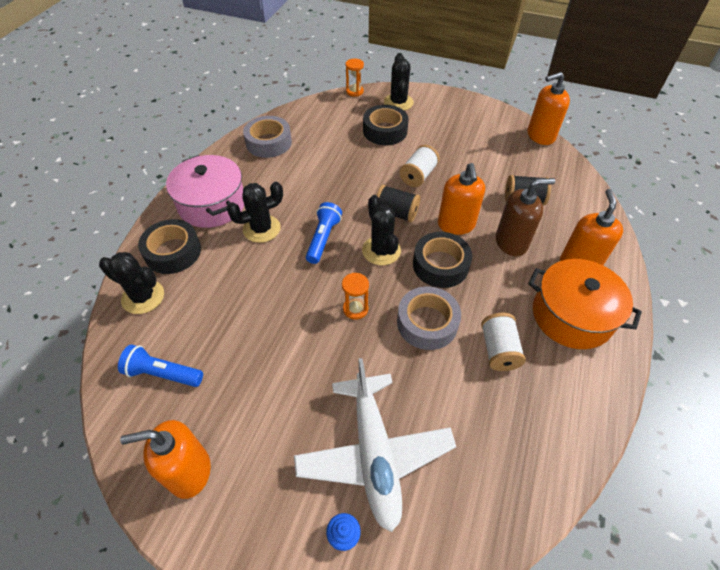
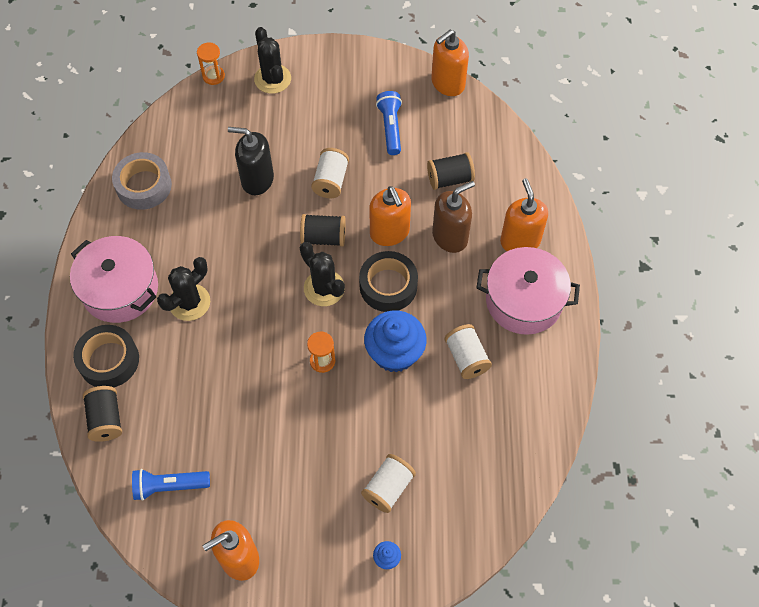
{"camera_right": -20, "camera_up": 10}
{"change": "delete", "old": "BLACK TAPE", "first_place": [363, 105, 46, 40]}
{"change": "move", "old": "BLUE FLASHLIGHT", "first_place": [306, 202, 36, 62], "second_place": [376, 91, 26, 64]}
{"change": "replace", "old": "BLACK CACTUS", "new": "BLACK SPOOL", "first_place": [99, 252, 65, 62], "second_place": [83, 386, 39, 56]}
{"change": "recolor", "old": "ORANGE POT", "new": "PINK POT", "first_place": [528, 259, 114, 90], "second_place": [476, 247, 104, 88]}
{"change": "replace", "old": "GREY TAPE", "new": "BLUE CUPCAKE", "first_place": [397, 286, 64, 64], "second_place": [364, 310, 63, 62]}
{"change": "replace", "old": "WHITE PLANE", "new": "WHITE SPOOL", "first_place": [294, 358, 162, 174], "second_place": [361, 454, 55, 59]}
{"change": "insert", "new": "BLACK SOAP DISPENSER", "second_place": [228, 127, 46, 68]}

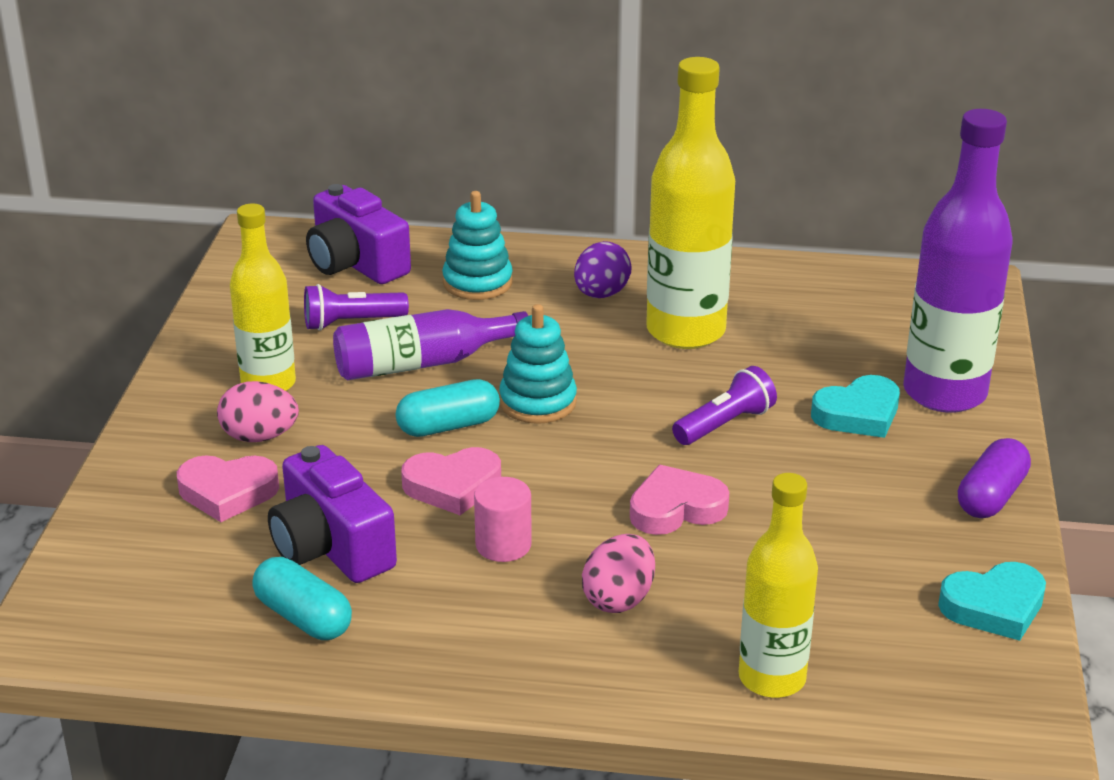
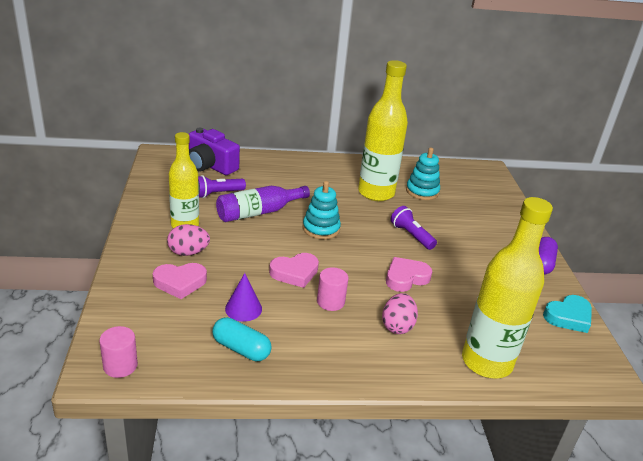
{"camera_right": -15, "camera_up": 0}
{"change": "delete", "old": "PURPLE BOTTLE", "first_place": [903, 109, 110, 304]}
{"change": "move", "old": "TURQUOISE STACKING TOY", "first_place": [442, 191, 71, 109], "second_place": [406, 148, 34, 52]}
{"change": "delete", "old": "PURPLE EGG", "first_place": [574, 241, 58, 57]}
{"change": "rotate", "old": "PURPLE FLASHLIGHT", "first_place": [672, 366, 105, 79], "second_place": [390, 206, 47, 44], "degrees": -75}
{"change": "delete", "old": "TURQUOISE HEART", "first_place": [811, 375, 89, 63]}
{"change": "delete", "old": "TURQUOISE CAPSULE", "first_place": [396, 379, 104, 58]}
{"change": "replace", "old": "PURPLE CAMERA", "new": "PURPLE CONE", "first_place": [268, 445, 129, 138], "second_place": [225, 273, 37, 48]}
{"change": "resize", "old": "YELLOW BOTTLE", "first_place": [739, 473, 79, 225], "second_place": [462, 197, 91, 182], "factor": 1.52}
{"change": "insert", "new": "PINK CYLINDER", "second_place": [99, 326, 39, 52]}

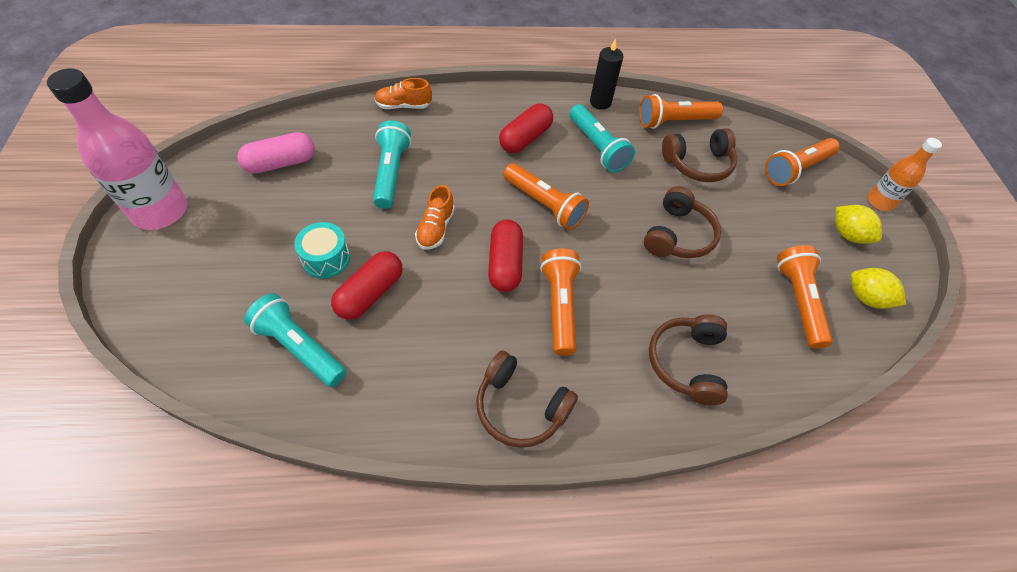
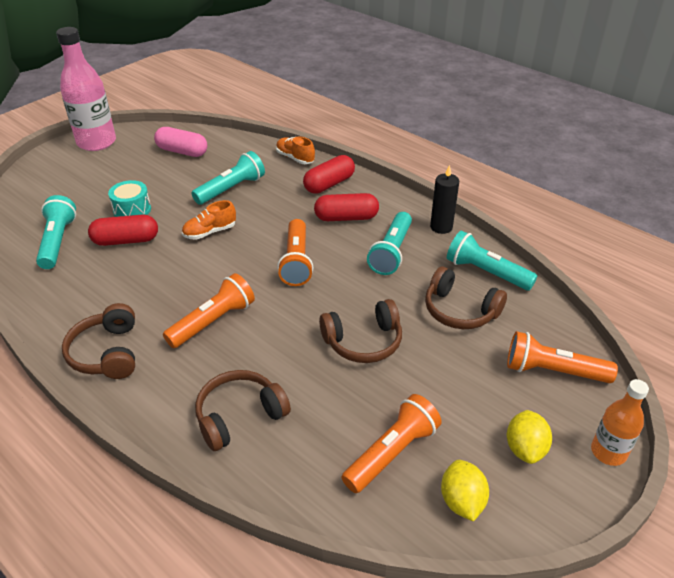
{"camera_right": 50, "camera_up": -15}
{"change": "recolor", "old": "ORANGE FLASHLIGHT", "new": "TURQUOISE FLASHLIGHT", "first_place": [639, 94, 84, 35], "second_place": [447, 231, 90, 60]}
{"change": "move", "old": "RED CAPSULE", "first_place": [488, 219, 35, 73], "second_place": [303, 155, 52, 39]}

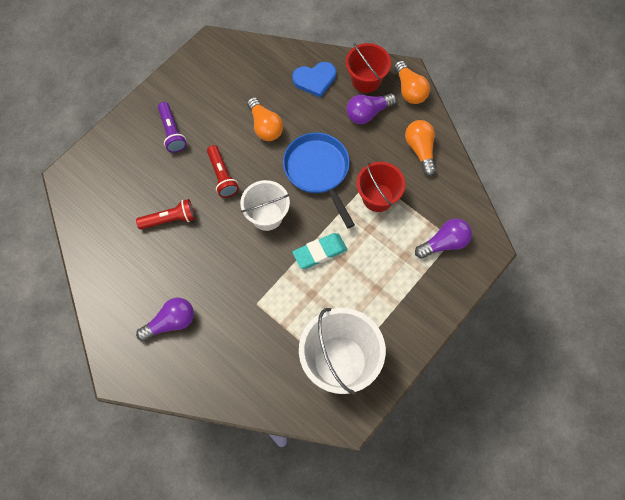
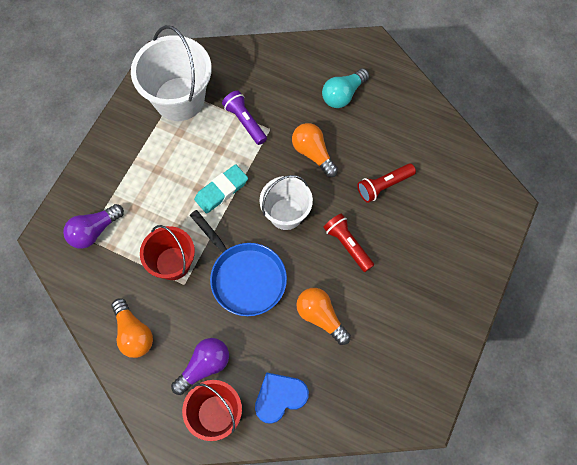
{"camera_right": 165, "camera_up": 0}
{"change": "move", "old": "ORANGE LIGHT BULB", "first_place": [394, 60, 36, 44], "second_place": [292, 123, 46, 54]}
{"change": "move", "old": "PURPLE FLASHLIGHT", "first_place": [158, 102, 29, 51], "second_place": [222, 91, 45, 54]}
{"change": "recolor", "old": "PURPLE LIGHT BULB", "new": "TURQUOISE LIGHT BULB", "first_place": [136, 297, 58, 45], "second_place": [322, 68, 47, 40]}

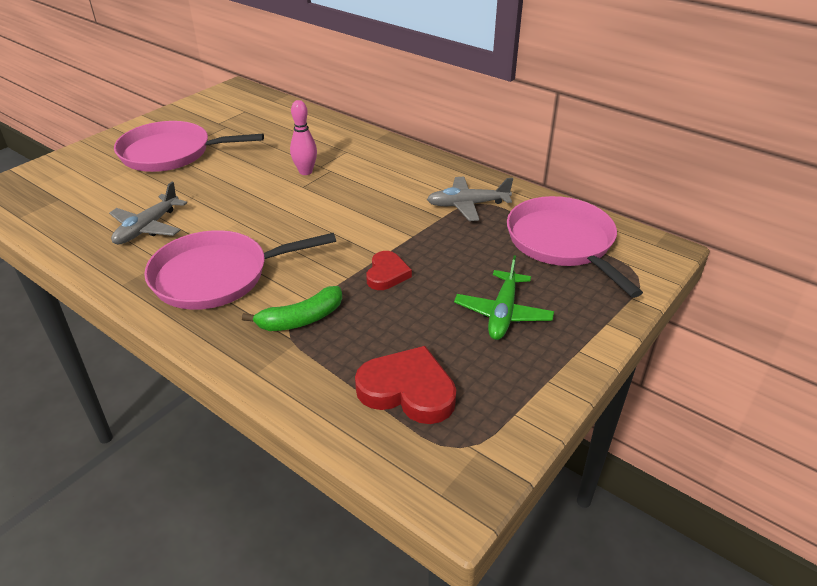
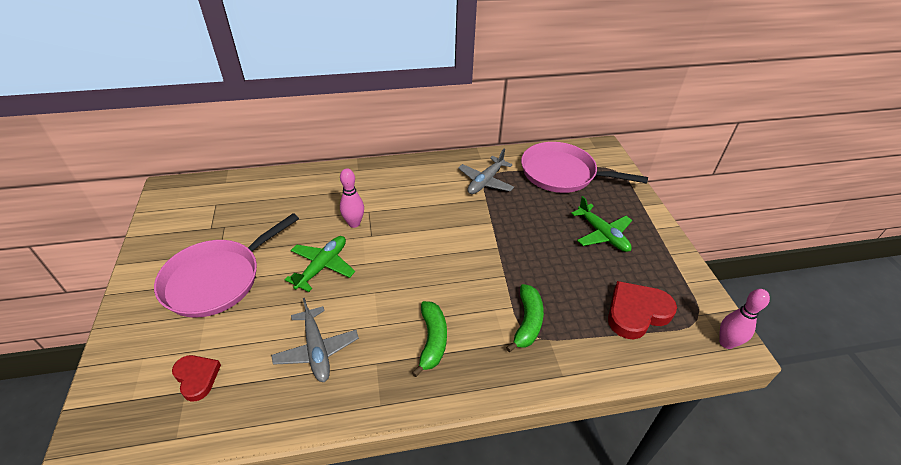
{"camera_right": -50, "camera_up": 5}
{"change": "replace", "old": "PINK PAN", "new": "GREEN BANANA", "first_place": [144, 230, 192, 80], "second_place": [412, 301, 35, 76]}
{"change": "move", "old": "RED HEART", "first_place": [366, 251, 46, 39], "second_place": [172, 355, 49, 47]}
{"change": "insert", "new": "GREEN PLANE", "second_place": [285, 236, 70, 56]}
{"change": "insert", "new": "PINK BOWLING PIN", "second_place": [719, 289, 51, 60]}

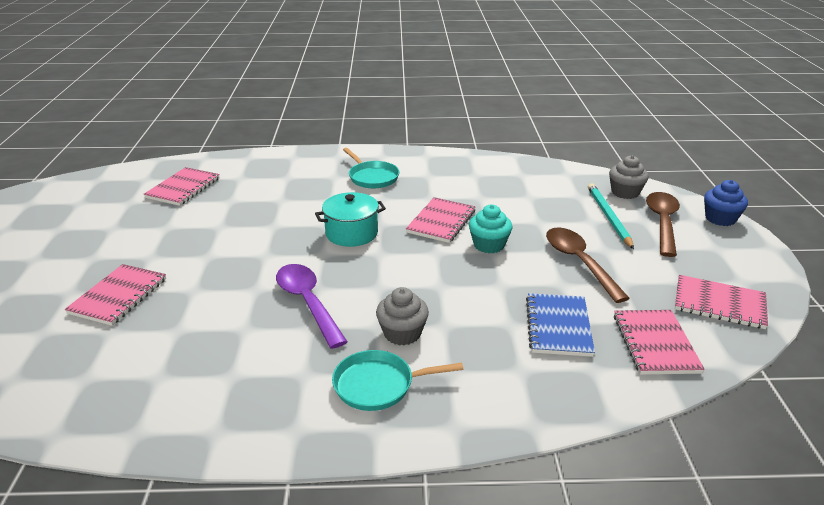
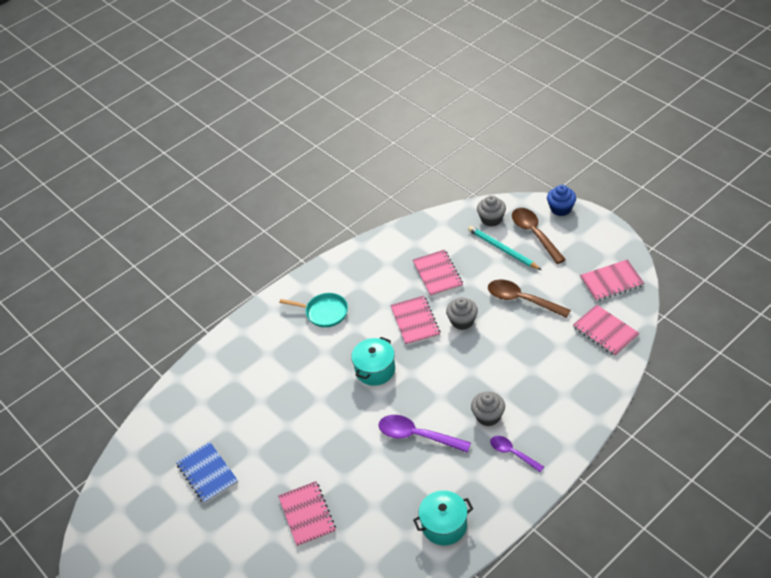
{"camera_right": -35, "camera_up": 15}
{"change": "move", "old": "PINK NOTEBOOK", "first_place": [144, 167, 76, 39], "second_place": [413, 250, 50, 47]}
{"change": "recolor", "old": "TURQUOISE CUPCAKE", "new": "GREY CUPCAKE", "first_place": [469, 205, 43, 48], "second_place": [446, 297, 32, 33]}
{"change": "move", "old": "BLUE NOTEBOOK", "first_place": [526, 293, 69, 64], "second_place": [176, 442, 62, 62]}
{"change": "replace", "old": "TURQUOISE PAN", "new": "PURPLE SPOON", "first_place": [332, 350, 131, 61], "second_place": [490, 436, 54, 36]}
{"change": "insert", "new": "TURQUOISE POT", "second_place": [413, 490, 60, 56]}

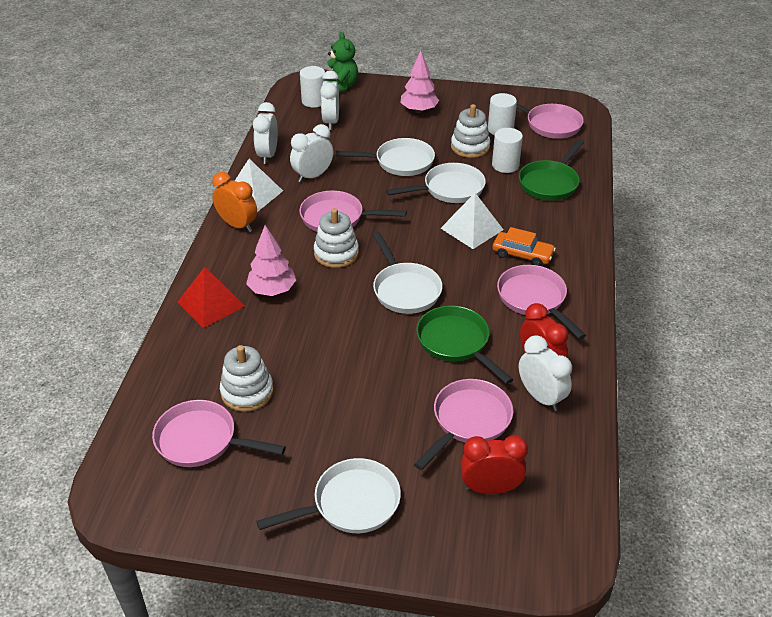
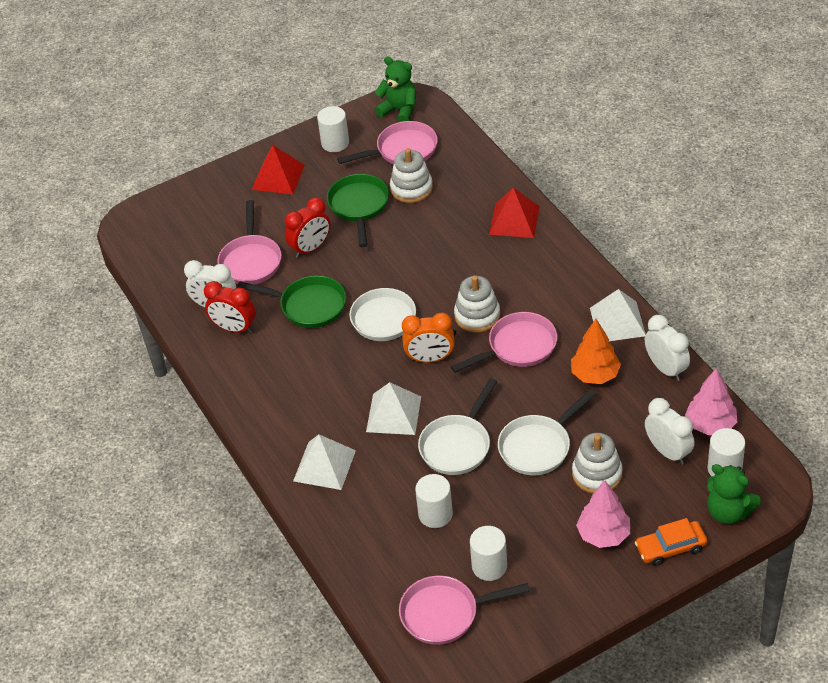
{"camera_right": 145, "camera_up": 5}
{"change": "move", "old": "WHITE STACKING TOY", "first_place": [451, 104, 39, 54], "second_place": [572, 433, 51, 60]}
{"change": "replace", "old": "WHITE CLOCK", "new": "ORANGE TREE", "first_place": [290, 124, 43, 58], "second_place": [571, 319, 50, 65]}
{"change": "move", "old": "GREEN PAN", "first_place": [519, 139, 65, 62], "second_place": [327, 174, 62, 73]}
{"change": "move", "old": "ORANGE CLOCK", "first_place": [212, 172, 45, 60], "second_place": [402, 313, 52, 50]}
{"change": "move", "old": "PINK TREE", "first_place": [246, 225, 50, 71], "second_place": [685, 369, 52, 66]}
{"change": "move", "old": "ORANGE CAR", "first_place": [493, 227, 63, 39], "second_place": [635, 518, 72, 48]}
{"change": "delete", "old": "PINK PAN", "first_place": [497, 265, 89, 74]}
{"change": "move", "old": "RED CLOCK", "first_place": [461, 435, 67, 59], "second_place": [284, 197, 46, 61]}
{"change": "replace", "old": "WHITE PAN", "new": "RED PYRAMID", "first_place": [256, 458, 145, 75], "second_place": [252, 145, 53, 49]}
{"change": "insert", "new": "GREEN TEDDY BEAR", "second_place": [375, 56, 41, 66]}
{"change": "insert", "new": "WHITE CYLINDER", "second_place": [317, 106, 32, 46]}
{"change": "insert", "new": "WHITE PYRAMID", "second_place": [293, 434, 63, 56]}

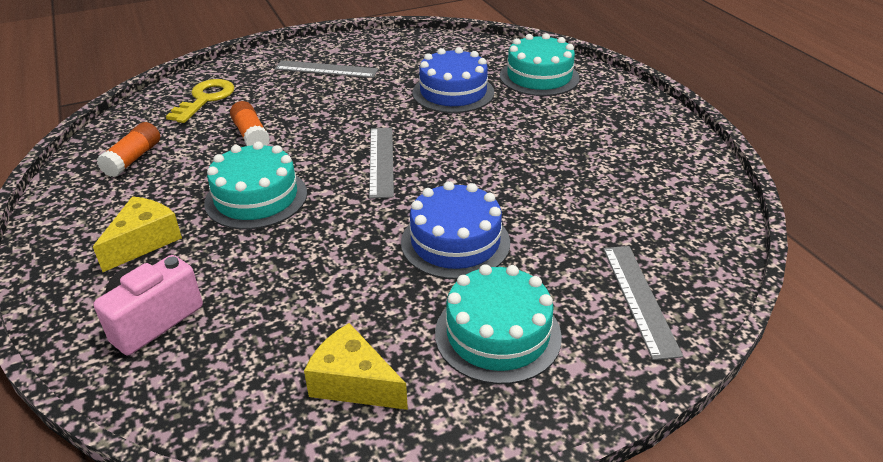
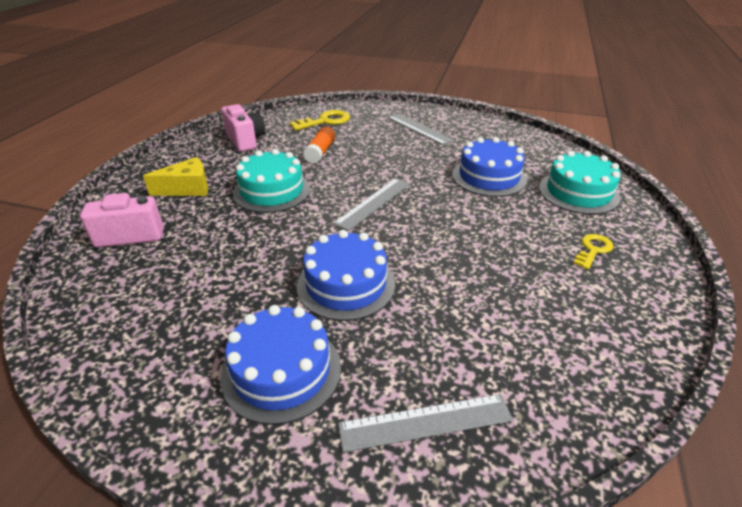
{"camera_right": 40, "camera_up": 0}
{"change": "replace", "old": "ORANGE GLUE STICK", "new": "PINK CAMERA", "first_place": [97, 122, 63, 55], "second_place": [221, 104, 44, 48]}
{"change": "rotate", "old": "GREY RULER", "first_place": [603, 246, 80, 114], "second_place": [338, 394, 175, 59], "degrees": 45}
{"change": "recolor", "old": "TURQUOISE CAKE", "new": "BLUE CAKE", "first_place": [435, 264, 127, 120], "second_place": [221, 305, 120, 120]}
{"change": "delete", "old": "YELLOW CHEESE", "first_place": [304, 323, 104, 87]}
{"change": "insert", "new": "YELLOW KEY", "second_place": [573, 234, 40, 36]}

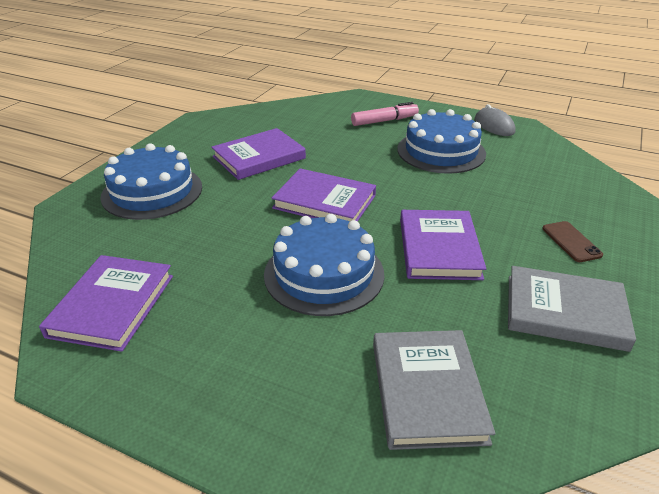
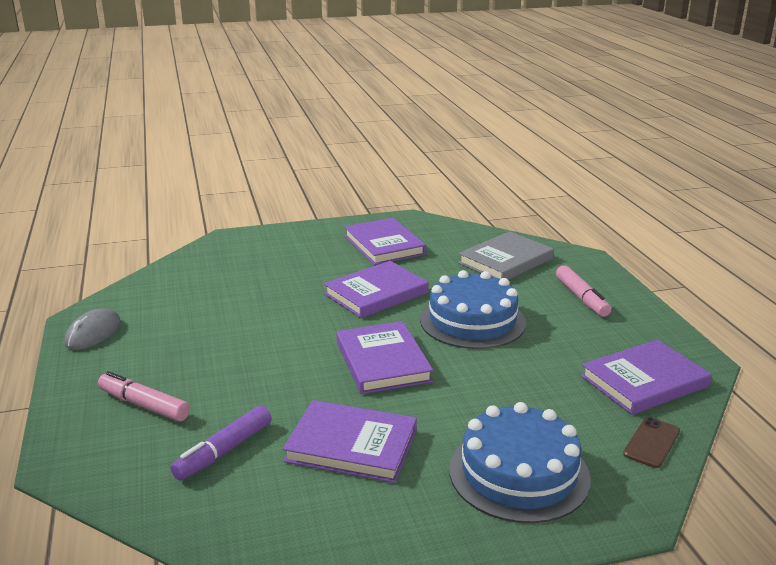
{"camera_right": -130, "camera_up": -10}
{"change": "delete", "old": "BLUE CAKE", "first_place": [397, 109, 89, 65]}
{"change": "move", "old": "BROWN PHONE", "first_place": [542, 221, 61, 41], "second_place": [623, 417, 57, 51]}
{"change": "recolor", "old": "GREY BOOK", "new": "PURPLE BOOK", "first_place": [508, 266, 128, 86], "second_place": [344, 217, 82, 48]}
{"change": "insert", "new": "PINK MARKER", "second_place": [556, 265, 55, 52]}
{"change": "insert", "new": "PURPLE MARKER", "second_place": [171, 406, 101, 75]}

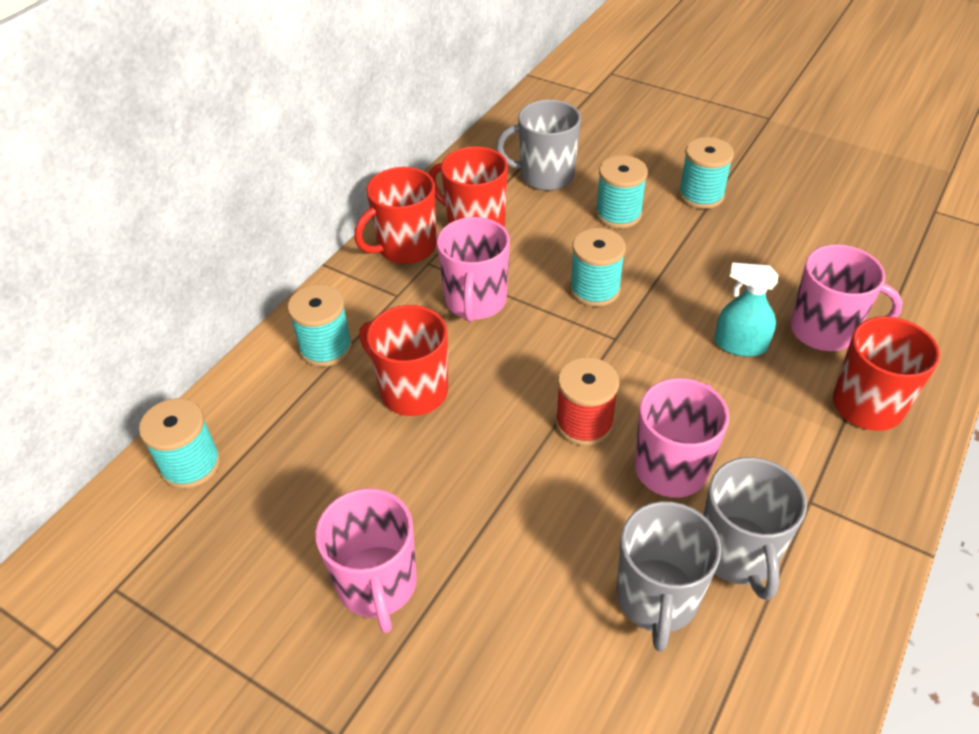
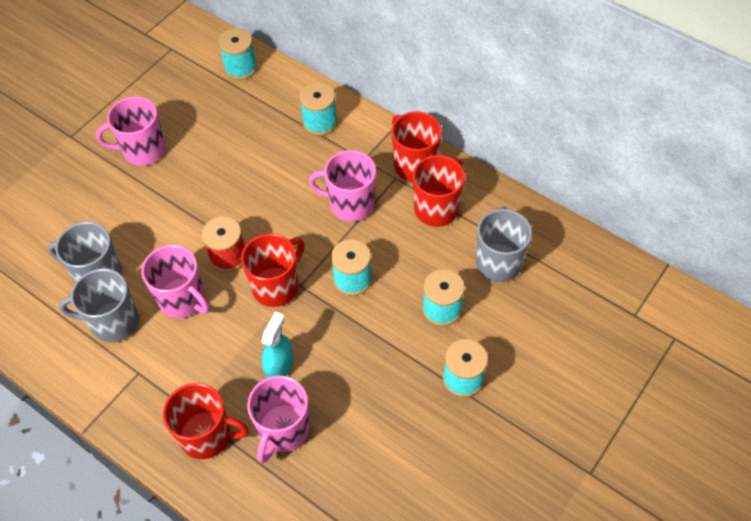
{"camera_right": 95, "camera_up": 10}
{"change": "move", "old": "RED MUG", "first_place": [359, 305, 89, 111], "second_place": [241, 234, 64, 73]}

